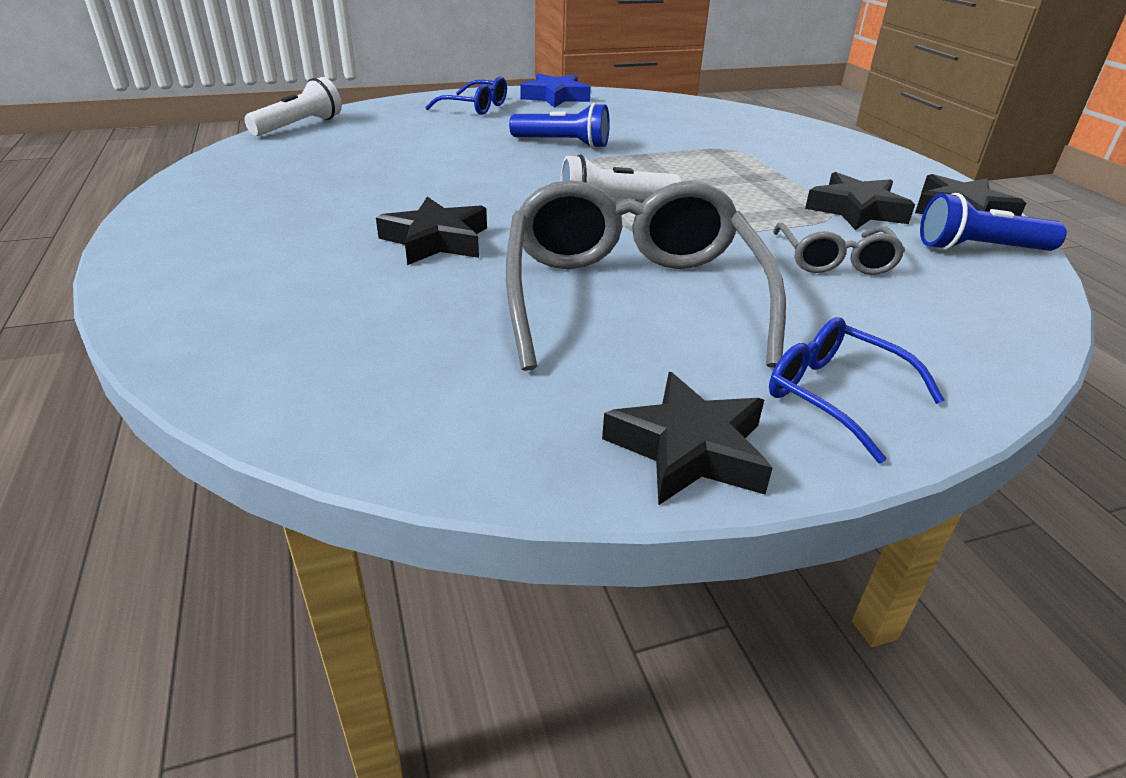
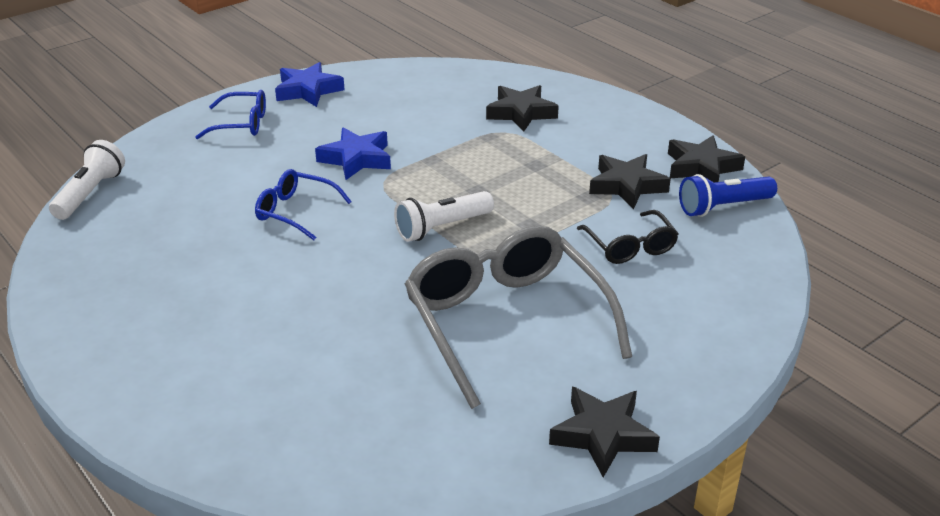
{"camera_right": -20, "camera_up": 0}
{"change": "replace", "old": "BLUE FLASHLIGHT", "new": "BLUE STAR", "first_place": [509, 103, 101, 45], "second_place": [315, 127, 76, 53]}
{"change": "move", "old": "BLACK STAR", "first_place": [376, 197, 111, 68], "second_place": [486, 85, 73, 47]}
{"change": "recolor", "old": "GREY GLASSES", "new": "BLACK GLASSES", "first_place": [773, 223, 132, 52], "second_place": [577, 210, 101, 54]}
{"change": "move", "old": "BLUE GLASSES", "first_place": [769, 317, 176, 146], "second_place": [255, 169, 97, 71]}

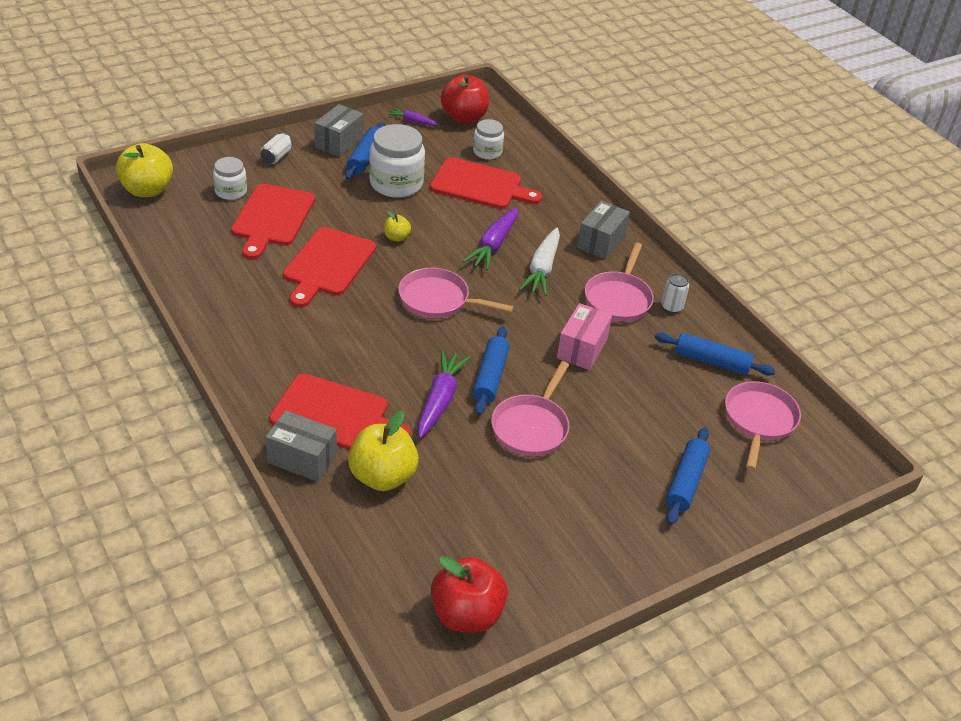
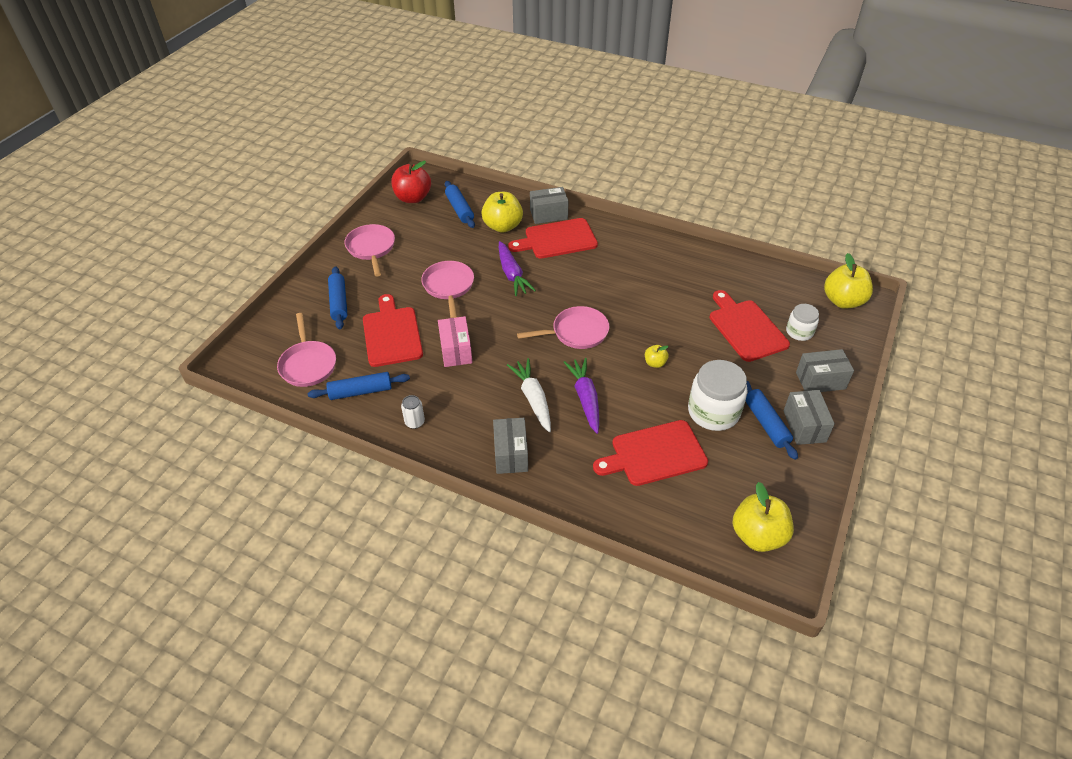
{"camera_right": 150, "camera_up": 5}
{"change": "recolor", "old": "RED APPLE", "new": "YELLOW APPLE", "first_place": [441, 75, 48, 48], "second_place": [733, 482, 61, 70]}
{"change": "delete", "old": "PURPLE CARROT", "first_place": [387, 108, 52, 18]}
{"change": "delete", "old": "WHITE JAR", "first_place": [473, 119, 31, 40]}
{"change": "replace", "old": "WHITE CAN", "new": "GREY BOX", "first_place": [261, 133, 32, 31], "second_place": [796, 349, 58, 43]}
{"change": "move", "old": "RED CUTTING BOARD", "first_place": [283, 227, 93, 81], "second_place": [363, 294, 60, 73]}
{"change": "move", "old": "PINK PAN", "first_place": [585, 242, 69, 80], "second_place": [344, 224, 51, 52]}
{"change": "move", "old": "BLUE ROLLING PIN", "first_place": [473, 326, 37, 90], "second_place": [445, 181, 30, 47]}

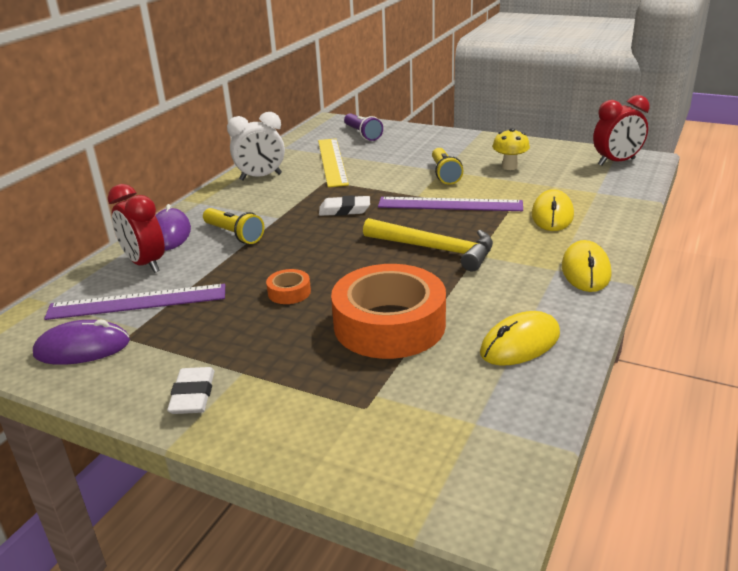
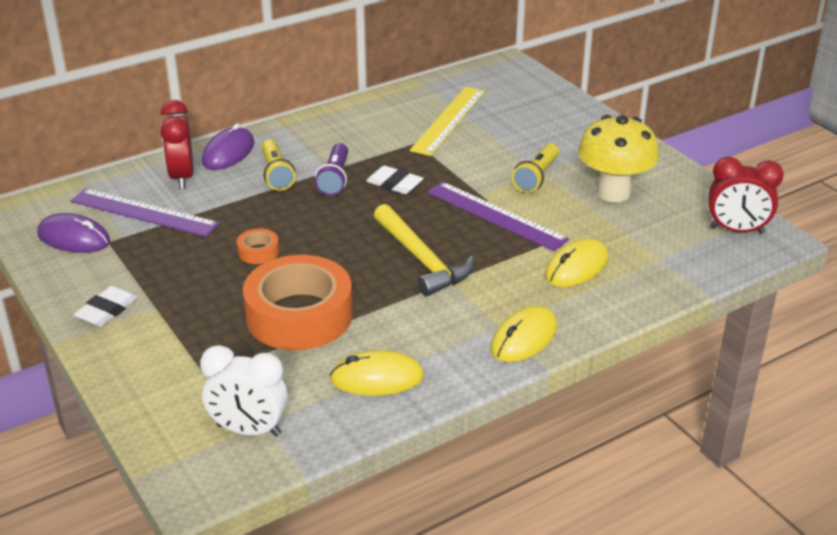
{"camera_right": 30, "camera_up": 5}
{"change": "move", "old": "WHITE CLOCK", "first_place": [227, 112, 58, 69], "second_place": [200, 345, 88, 92]}
{"change": "move", "old": "PURPLE FLASHLIGHT", "first_place": [344, 113, 39, 28], "second_place": [315, 143, 33, 53]}
{"change": "resize", "old": "YELLOW MUSHROOM", "first_place": [492, 128, 38, 42], "second_place": [578, 115, 81, 87], "factor": 1.8}

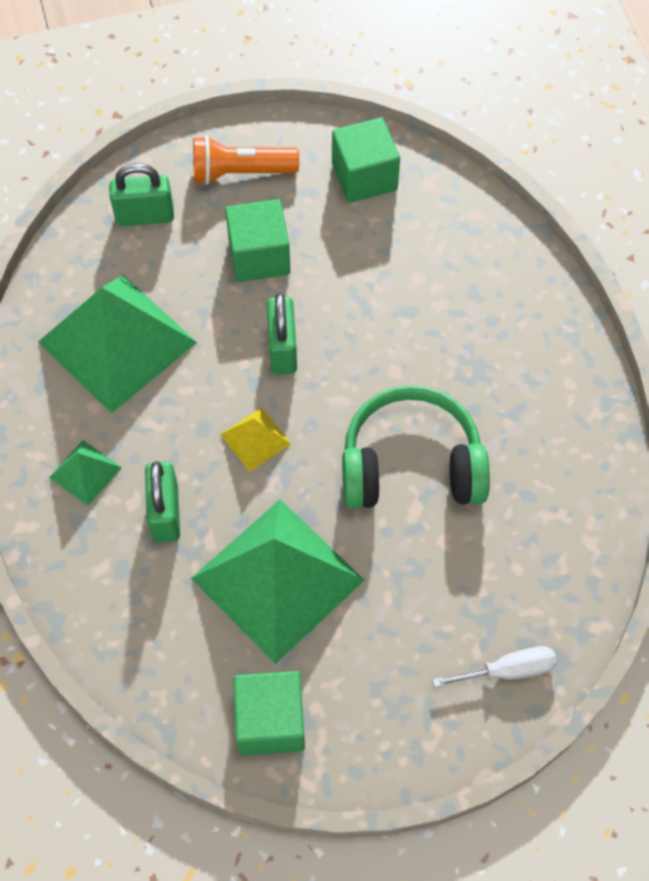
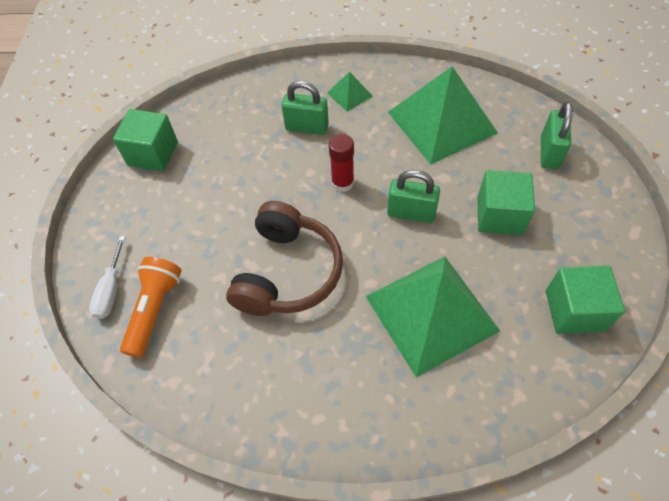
{"camera_right": 110, "camera_up": -5}
{"change": "move", "old": "ORANGE FLASHLIGHT", "first_place": [193, 135, 106, 50], "second_place": [120, 257, 62, 101]}
{"change": "recolor", "old": "GREEN HEADPHONES", "new": "BROWN HEADPHONES", "first_place": [342, 385, 148, 123], "second_place": [226, 201, 117, 115]}
{"change": "replace", "old": "YELLOW PYRAMID", "new": "RED GLUE STICK", "first_place": [220, 407, 71, 65], "second_place": [329, 134, 25, 58]}
{"change": "move", "old": "GREEN PYRAMID", "first_place": [191, 499, 174, 165], "second_place": [365, 256, 135, 121]}

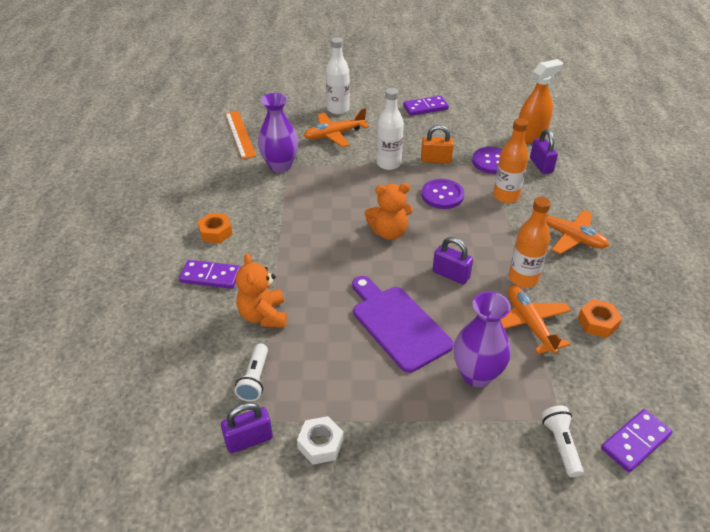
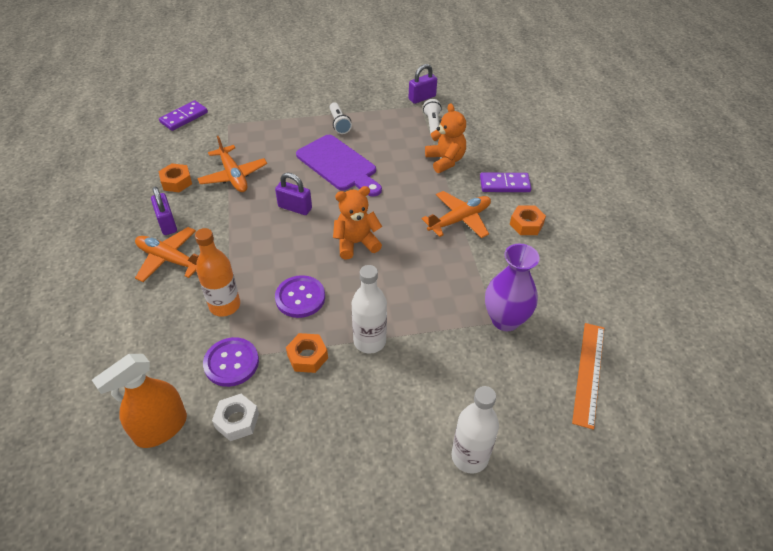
{"camera_right": 170, "camera_up": 5}
{"change": "delete", "old": "PURPLE DOMINO", "first_place": [403, 96, 46, 20]}
{"change": "move", "old": "ORANGE PLANE", "first_place": [304, 108, 65, 39], "second_place": [422, 191, 69, 47]}
{"change": "rotate", "old": "ORANGE RULER", "first_place": [225, 111, 31, 48], "second_place": [572, 323, 32, 107], "degrees": 45}
{"change": "replace", "old": "ORANGE PADLOCK", "new": "ORANGE NUT", "first_place": [421, 125, 33, 38], "second_place": [286, 333, 42, 40]}
{"change": "move", "old": "PURPLE PADLOCK", "first_place": [530, 129, 28, 45], "second_place": [151, 186, 26, 49]}
{"change": "delete", "old": "ORANGE BOTTLE", "first_place": [509, 197, 42, 91]}
{"change": "delete", "old": "PURPLE VASE", "first_place": [454, 292, 57, 95]}
{"change": "move", "old": "WHITE FLASHLIGHT", "first_place": [541, 406, 43, 71], "second_place": [329, 102, 23, 32]}
{"change": "move", "old": "WHITE NUT", "first_place": [297, 416, 47, 48], "second_place": [212, 394, 47, 47]}

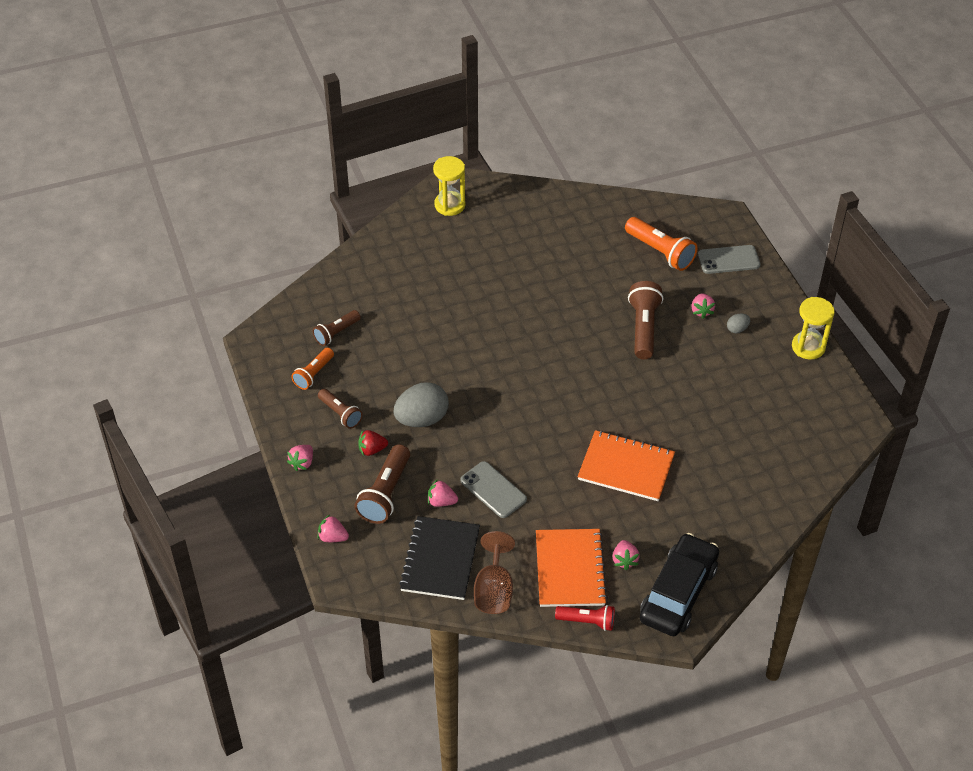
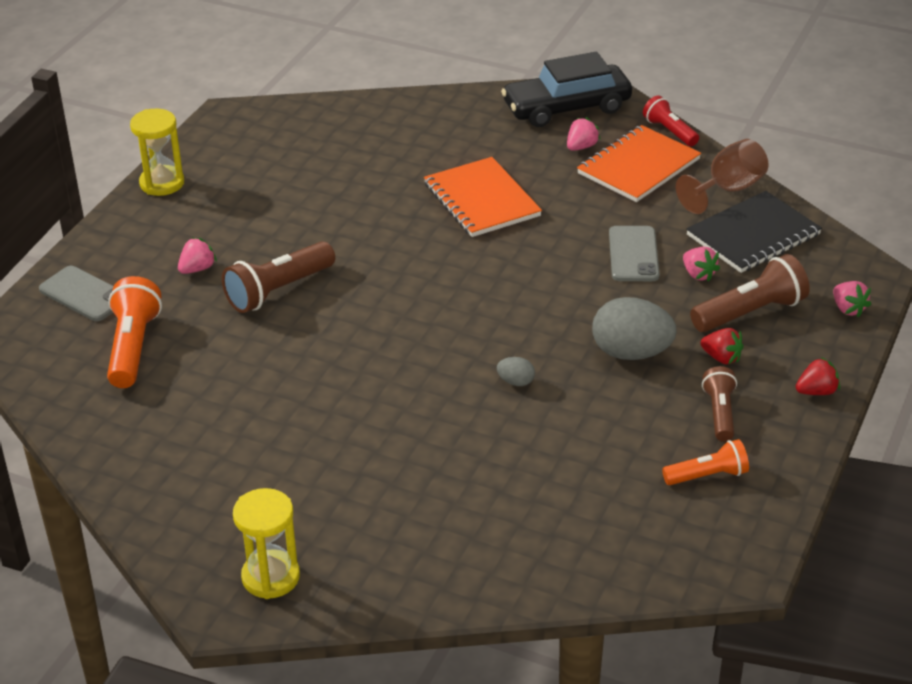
{"camera_right": -135, "camera_up": -10}
{"change": "delete", "old": "BROWN FLASHLIGHT", "first_place": [313, 310, 48, 36]}
{"change": "move", "old": "GREY EGG", "first_place": [727, 314, 23, 19], "second_place": [497, 357, 38, 29]}
{"change": "recolor", "old": "PINK STRAWBERRY", "new": "RED STRAWBERRY", "first_place": [287, 445, 26, 26], "second_place": [796, 357, 44, 38]}

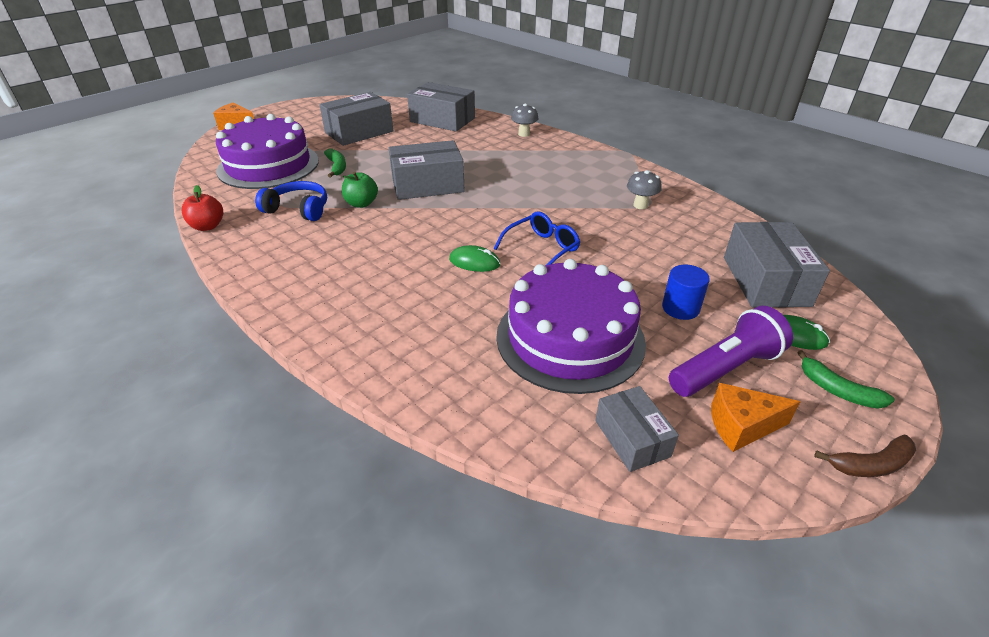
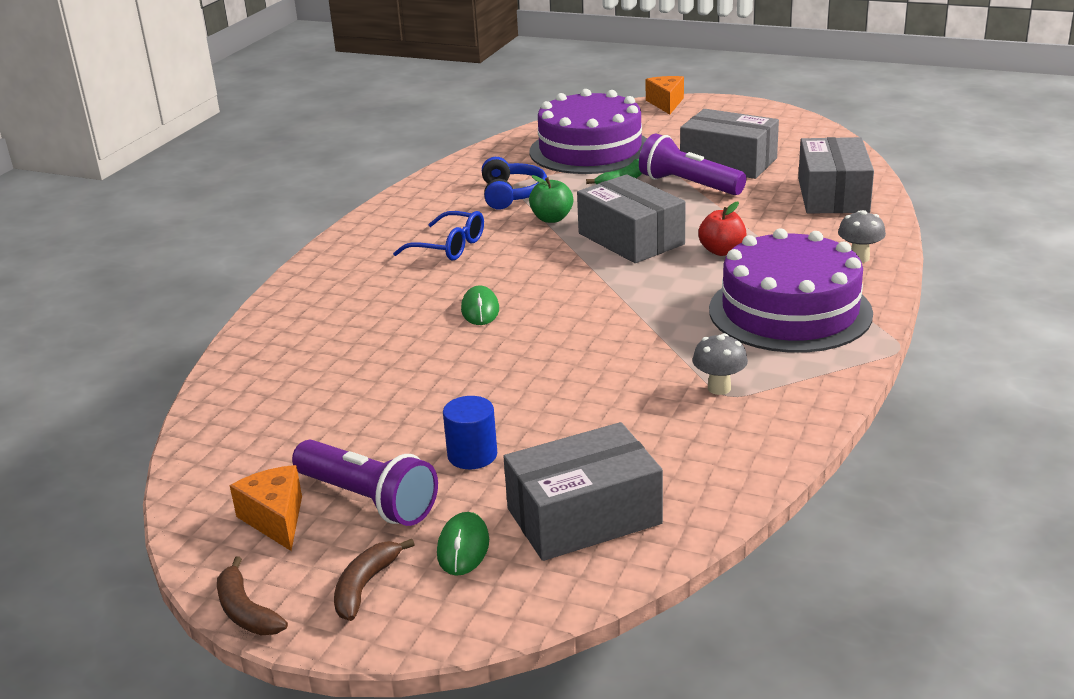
{"camera_right": 70, "camera_up": -10}
{"change": "move", "old": "RED APPLE", "first_place": [181, 185, 42, 46], "second_place": [698, 201, 48, 55]}
{"change": "move", "old": "BLUE GLASSES", "first_place": [494, 212, 86, 53], "second_place": [393, 211, 91, 49]}
{"change": "move", "old": "PURPLE CAKE", "first_place": [496, 259, 150, 135], "second_place": [709, 228, 164, 125]}
{"change": "recolor", "old": "GREEN BANANA", "new": "BROWN BANANA", "first_place": [797, 350, 98, 59], "second_place": [334, 539, 81, 82]}
{"change": "delete", "old": "GREY BOX", "first_place": [595, 386, 84, 86]}
{"change": "insert", "new": "PURPLE FLASHLIGHT", "second_place": [639, 134, 107, 61]}

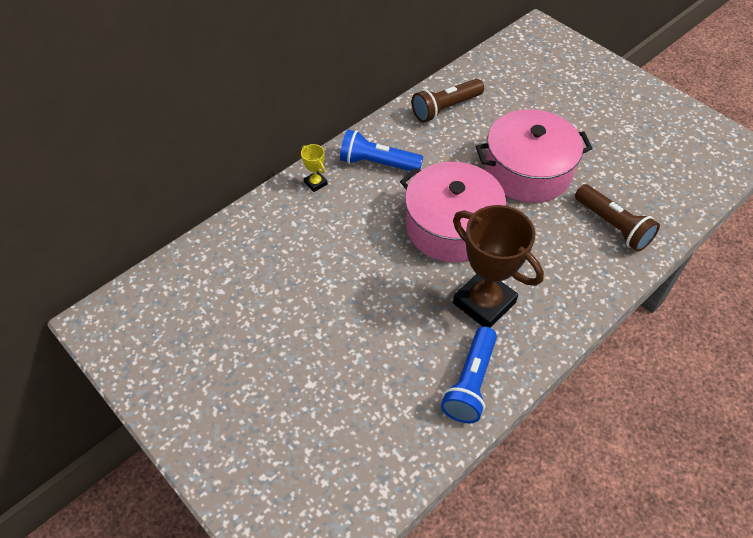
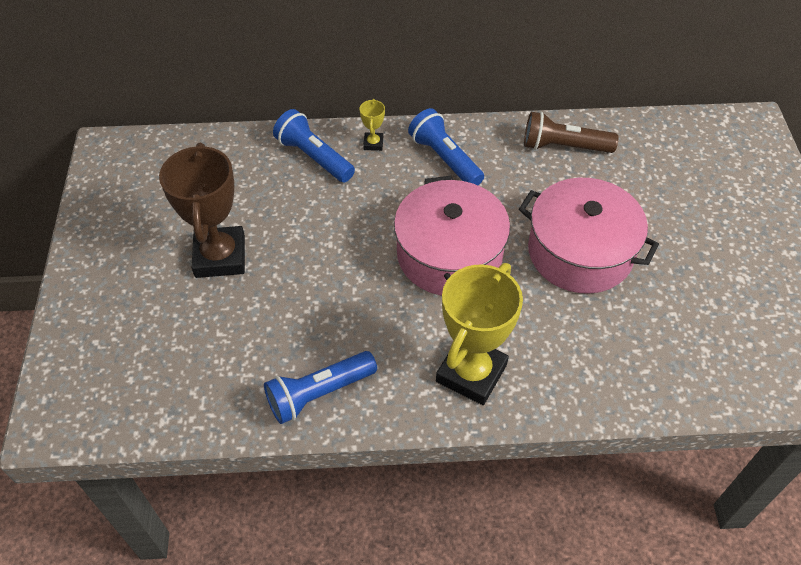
{"camera_right": 40, "camera_up": 0}
{"change": "delete", "old": "BROWN FLASHLIGHT", "first_place": [575, 184, 85, 68]}
{"change": "move", "old": "BROWN TROPHY", "first_place": [453, 205, 91, 123], "second_place": [159, 143, 86, 135]}
{"change": "insert", "new": "BLUE FLASHLIGHT", "second_place": [273, 109, 82, 73]}
{"change": "insert", "new": "YELLOW TROPHY", "second_place": [436, 263, 87, 142]}

